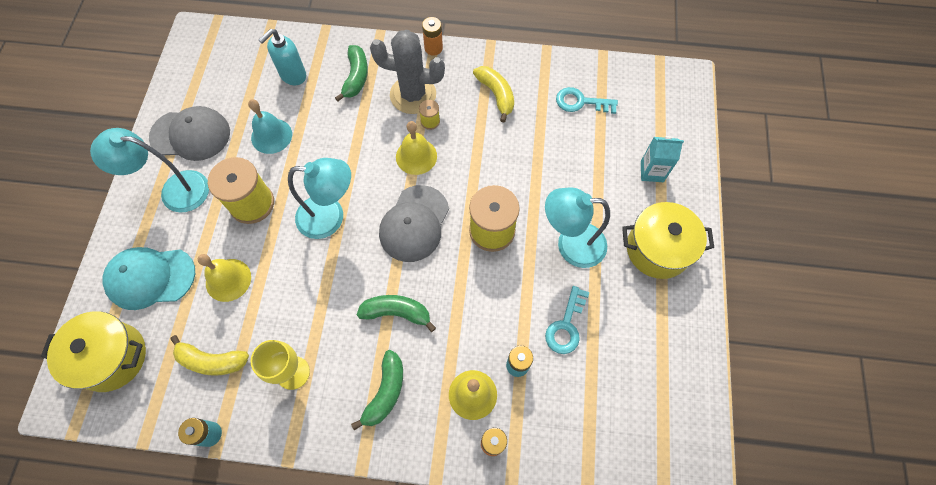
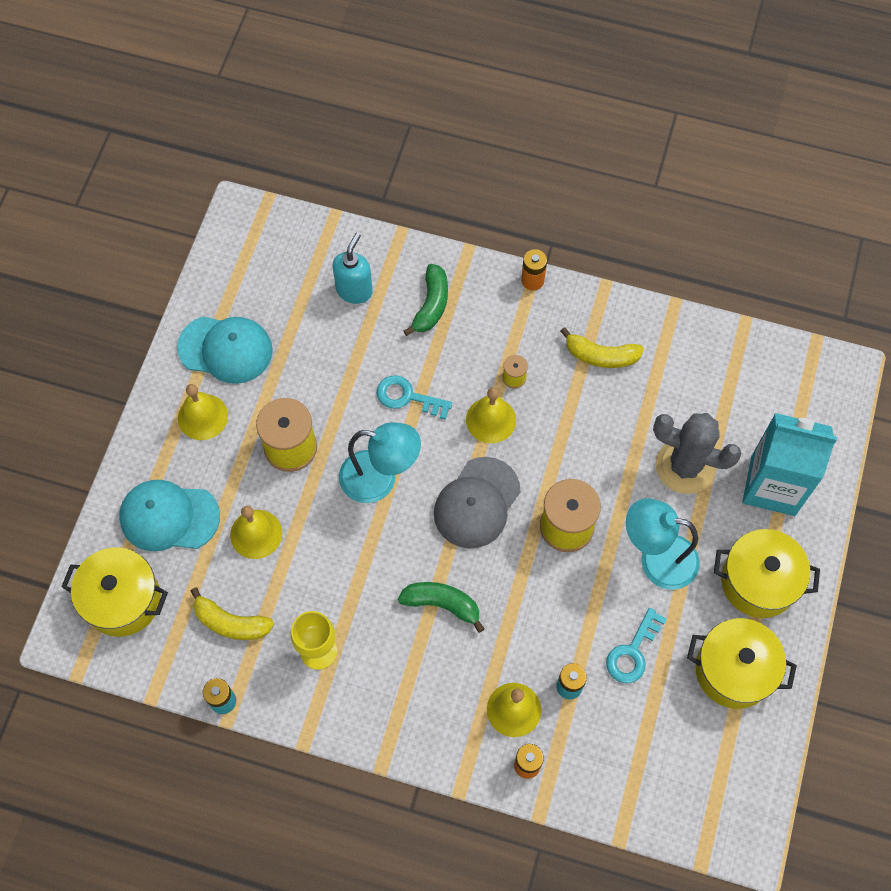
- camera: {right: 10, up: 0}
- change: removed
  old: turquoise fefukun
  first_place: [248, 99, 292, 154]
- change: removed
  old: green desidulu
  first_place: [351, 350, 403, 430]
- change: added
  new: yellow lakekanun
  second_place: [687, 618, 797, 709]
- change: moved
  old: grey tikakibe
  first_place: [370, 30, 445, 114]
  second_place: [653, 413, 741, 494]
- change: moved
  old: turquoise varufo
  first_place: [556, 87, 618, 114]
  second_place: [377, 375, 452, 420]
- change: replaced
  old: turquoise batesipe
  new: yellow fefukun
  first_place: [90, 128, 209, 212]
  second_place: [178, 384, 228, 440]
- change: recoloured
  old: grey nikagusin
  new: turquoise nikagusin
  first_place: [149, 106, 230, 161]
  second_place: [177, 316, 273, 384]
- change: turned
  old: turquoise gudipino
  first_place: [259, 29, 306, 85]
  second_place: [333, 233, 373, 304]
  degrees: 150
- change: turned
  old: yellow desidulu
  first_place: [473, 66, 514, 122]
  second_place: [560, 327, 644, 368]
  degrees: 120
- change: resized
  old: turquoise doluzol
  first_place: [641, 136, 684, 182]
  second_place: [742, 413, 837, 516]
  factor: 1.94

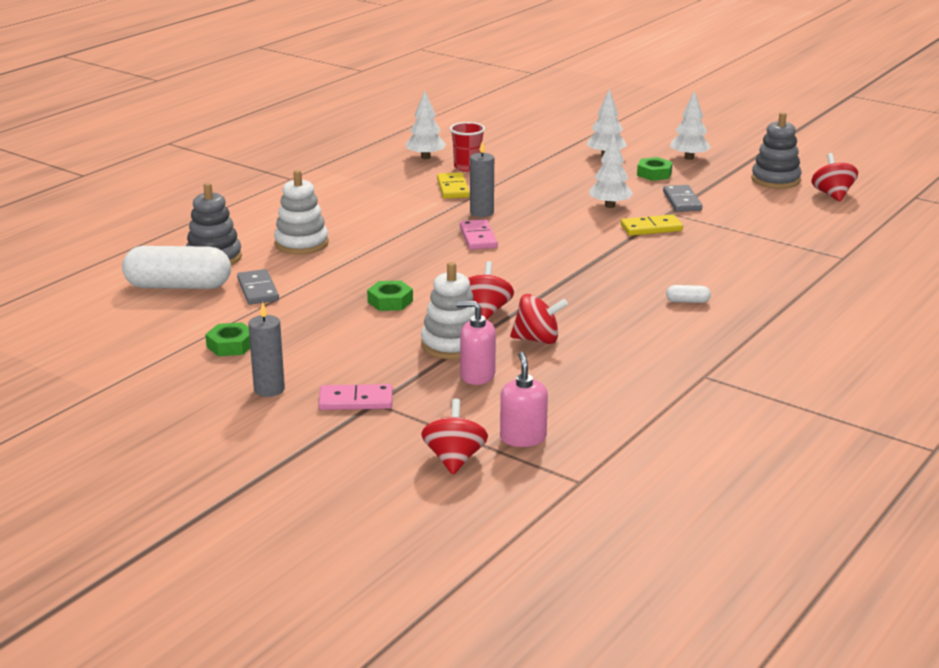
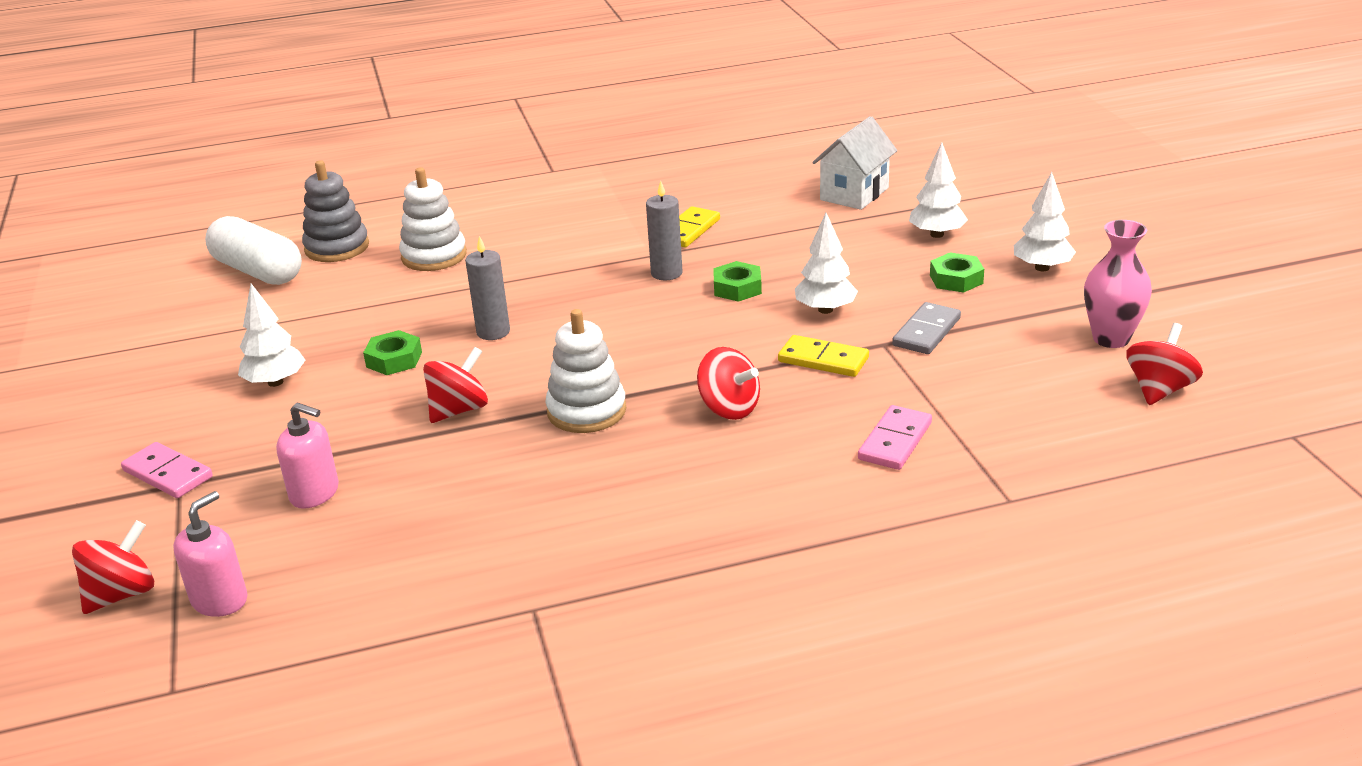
- camera: {right: 40, up: 5}
- change: removed
  old: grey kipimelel
  first_place: [237, 269, 279, 305]
- change: removed
  old: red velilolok
  first_place: [450, 122, 485, 171]
- change: removed
  old: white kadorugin
  first_place: [666, 285, 711, 303]
- change: added
  new: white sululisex
  second_place: [812, 116, 898, 210]
- change: moved
  old: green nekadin
  first_place: [205, 322, 250, 356]
  second_place: [713, 261, 762, 302]
- change: moved
  old: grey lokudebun
  first_place: [248, 302, 285, 397]
  second_place: [465, 236, 510, 340]
- change: moved
  old: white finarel
  first_place: [406, 90, 446, 159]
  second_place: [238, 284, 305, 387]
- change: moved
  old: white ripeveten
  first_place: [421, 262, 475, 359]
  second_place: [545, 309, 626, 433]
- change: moved
  old: pink kipimelel
  first_place: [460, 219, 498, 250]
  second_place: [858, 405, 932, 470]
- change: moved
  old: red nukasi
  first_place: [510, 294, 568, 344]
  second_place: [697, 347, 760, 420]
- change: replaced
  old: grey ripeveten
  new: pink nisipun
  first_place: [751, 112, 801, 189]
  second_place: [1084, 220, 1152, 348]
- change: turned
  old: pink gudipino
  first_place: [457, 301, 496, 385]
  second_place: [276, 402, 339, 509]
  degrees: 150

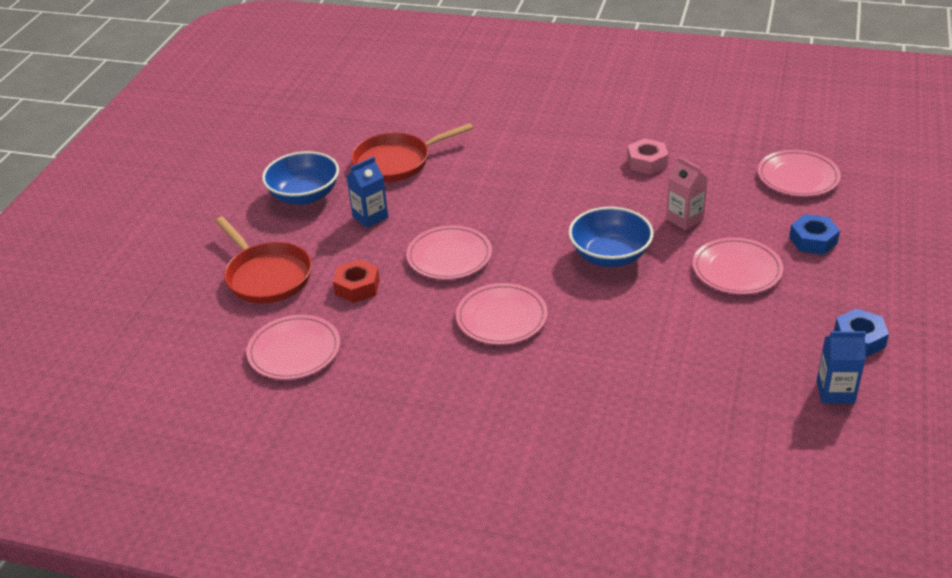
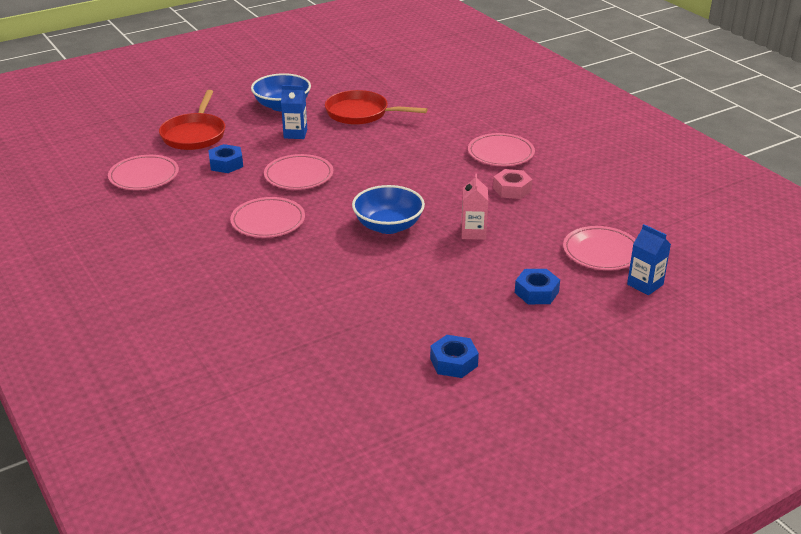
- camera: {right: 40, up: -5}
- change: moved
  old: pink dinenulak
  first_place: [693, 237, 783, 295]
  second_place: [468, 133, 535, 166]
- change: moved
  old: blue doluzol
  first_place: [817, 331, 866, 404]
  second_place: [627, 224, 671, 295]
- change: recoloured
  old: red nekadin
  new: blue nekadin
  first_place: [333, 259, 380, 303]
  second_place: [208, 144, 243, 173]

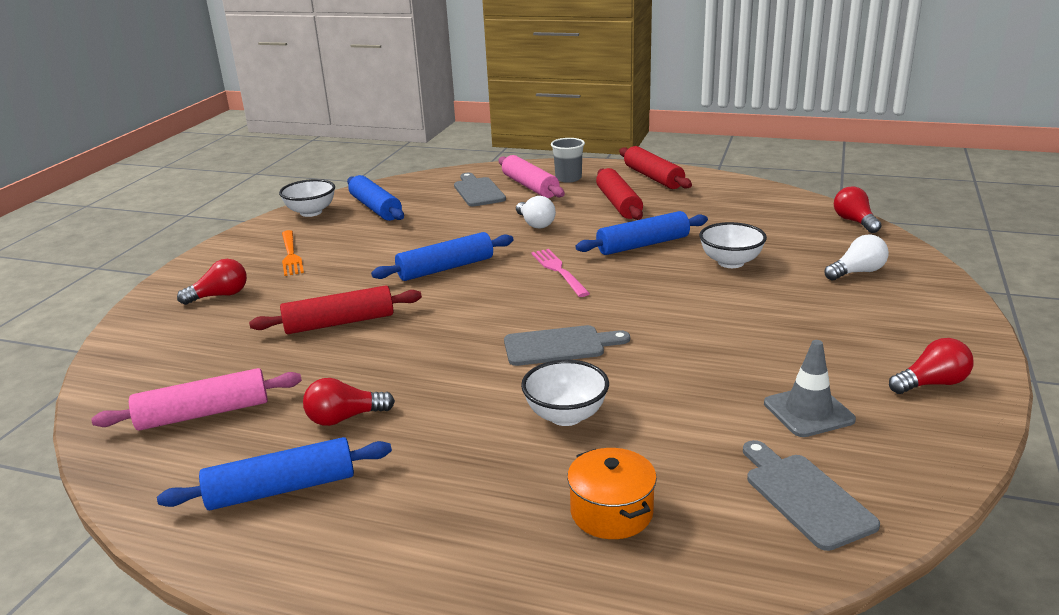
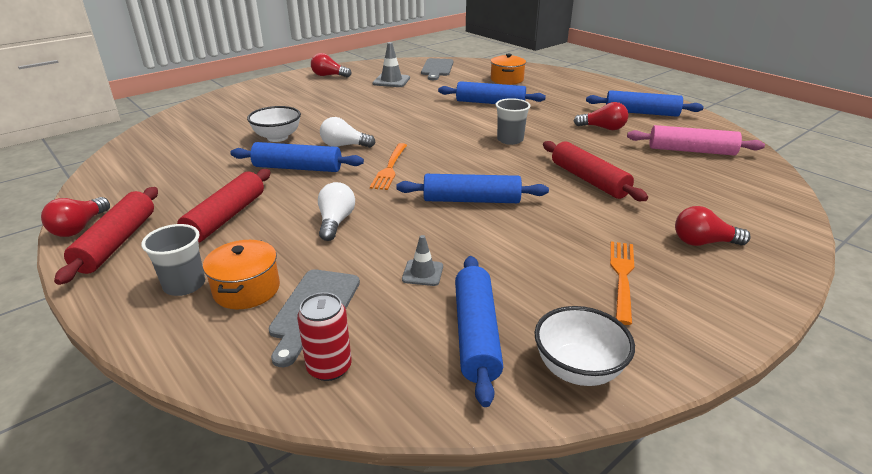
- camera: {right: -150, up: 5}
- change: removed
  old: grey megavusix
  first_place: [504, 325, 630, 366]
- change: added
  new: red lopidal
  second_place: [297, 292, 352, 381]
- change: added
  new: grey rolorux
  second_place: [402, 235, 443, 286]
- change: added
  new: grey velilolok
  second_place: [495, 98, 531, 145]
- change: moved
  old: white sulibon
  first_place: [825, 234, 889, 280]
  second_place: [320, 117, 376, 148]
- change: moved
  old: red sulibon
  first_place: [834, 186, 881, 233]
  second_place: [41, 197, 110, 237]
- change: replaced
  old: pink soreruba
  new: orange lakekanun
  first_place: [498, 155, 565, 198]
  second_place: [203, 240, 280, 309]
- change: replaced
  old: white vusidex
  new: blue soreruba
  first_place: [521, 360, 609, 426]
  second_place: [438, 81, 546, 104]
- change: recoloured
  old: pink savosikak
  new: orange savosikak
  first_place: [531, 249, 590, 297]
  second_place: [370, 143, 407, 190]
- change: turned
  old: red soreruba
  first_place: [249, 285, 422, 334]
  second_place: [543, 141, 648, 201]
  degrees: 45

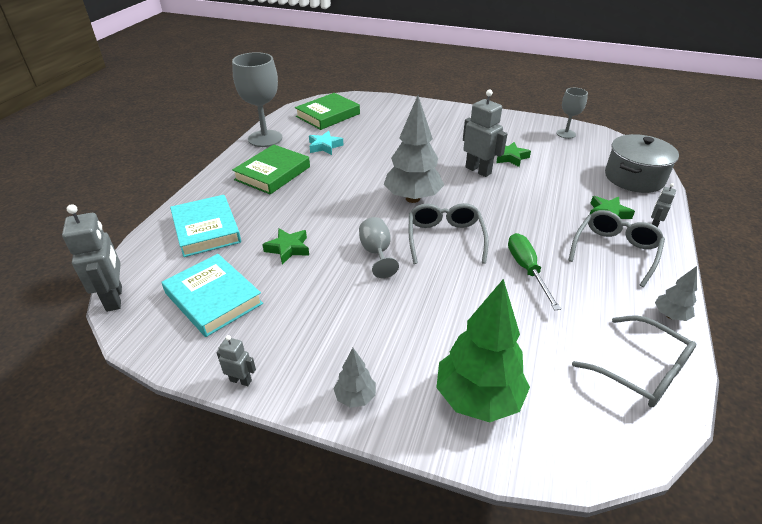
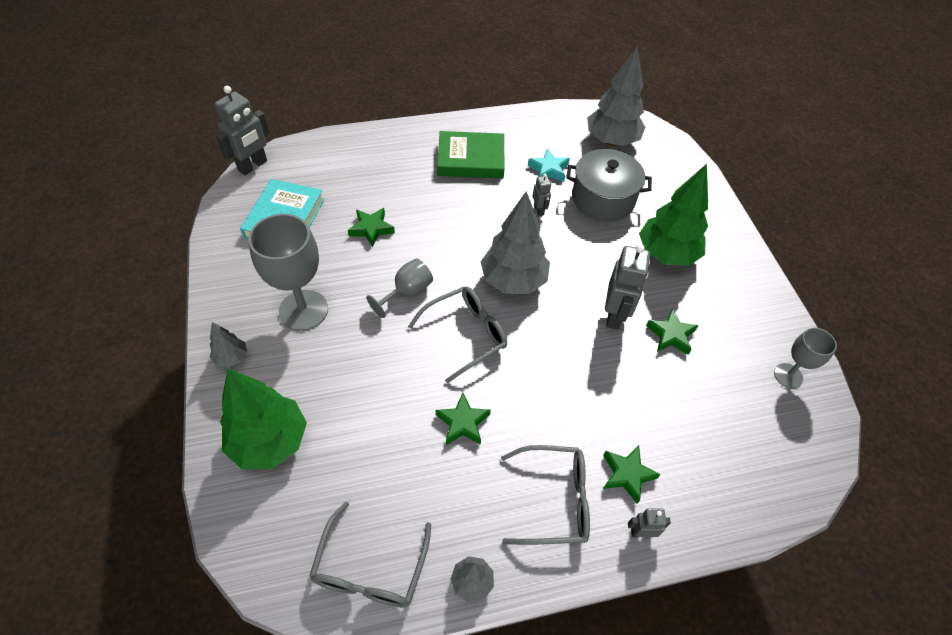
- camera: {right: 55, up: 15}
- change: removed
  old: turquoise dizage
  first_place: [170, 195, 241, 257]
- change: added
  new: green finarel
  second_place: [639, 164, 708, 266]
- change: moved
  old: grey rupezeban
  first_place: [217, 335, 256, 386]
  second_place: [533, 174, 551, 216]
- change: moved
  old: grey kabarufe
  first_place: [232, 52, 282, 147]
  second_place: [248, 214, 328, 331]
- change: moved
  old: grey lakekanun
  first_place: [605, 134, 679, 193]
  second_place: [566, 149, 652, 222]
- change: replaced
  old: green dizage
  new: grey finarel
  first_place: [295, 93, 360, 130]
  second_place: [587, 46, 645, 146]
- change: replaced
  old: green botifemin
  new: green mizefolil
  first_place: [508, 233, 561, 310]
  second_place: [436, 393, 491, 445]

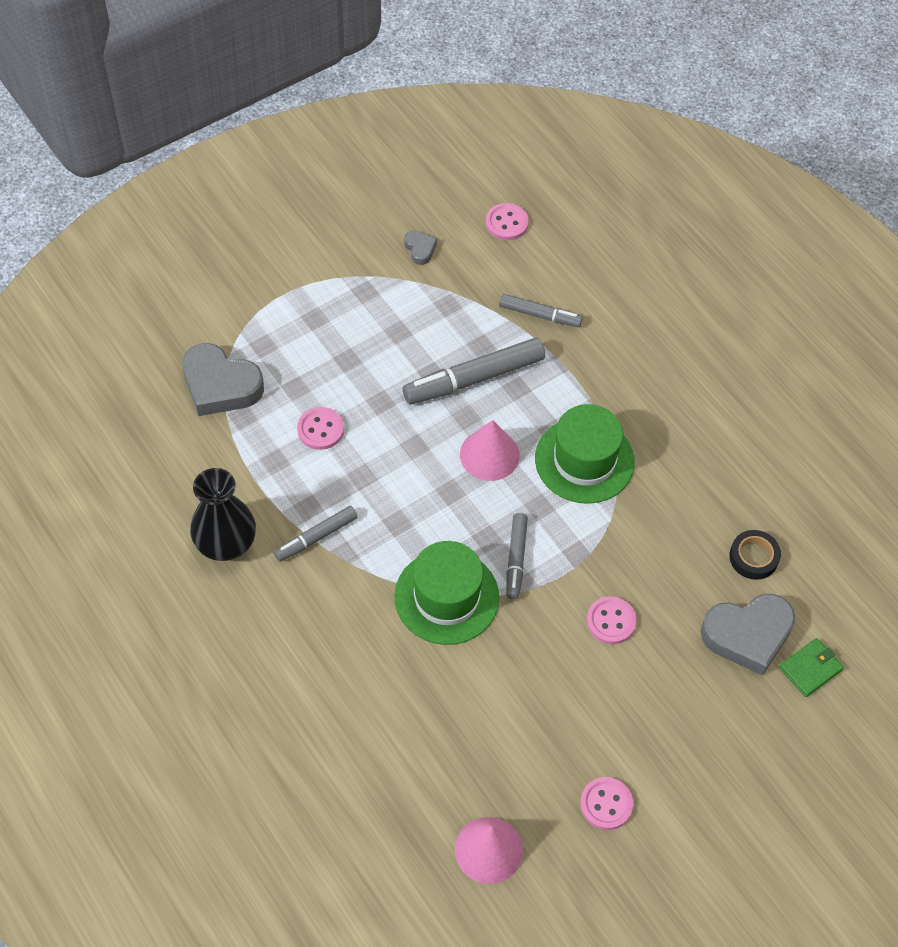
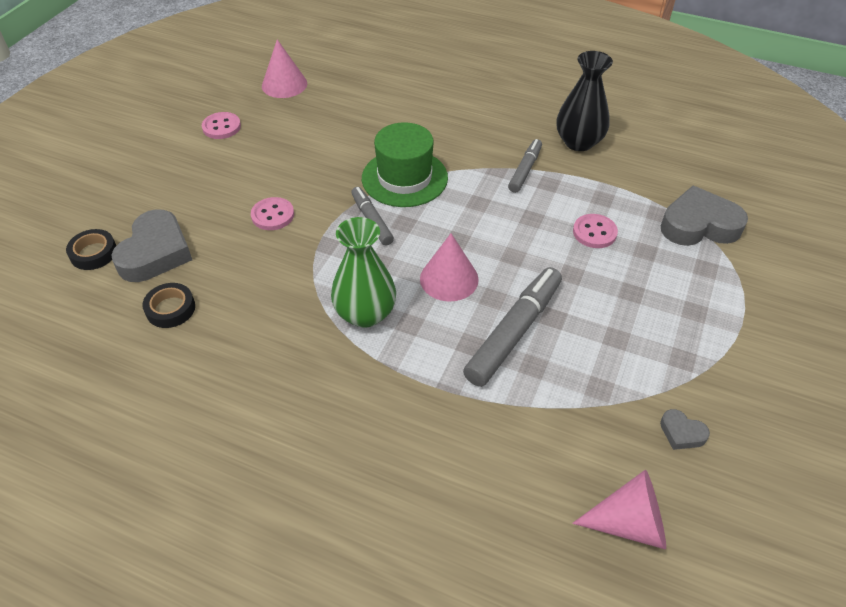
- camera: {right: 150, up: -10}
- change: removed
  old: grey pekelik
  first_place: [499, 294, 583, 327]
- change: replaced
  old: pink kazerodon
  new: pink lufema
  first_place: [486, 203, 529, 240]
  second_place: [572, 470, 666, 550]
- change: replaced
  old: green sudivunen
  new: green nisipun
  first_place: [535, 404, 635, 504]
  second_place: [331, 217, 396, 328]
- change: replaced
  old: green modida
  new: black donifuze
  first_place: [779, 638, 844, 697]
  second_place: [66, 229, 116, 270]
- change: turned
  old: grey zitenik
  first_place: [700, 594, 795, 676]
  second_place: [112, 209, 192, 282]
  degrees: 150

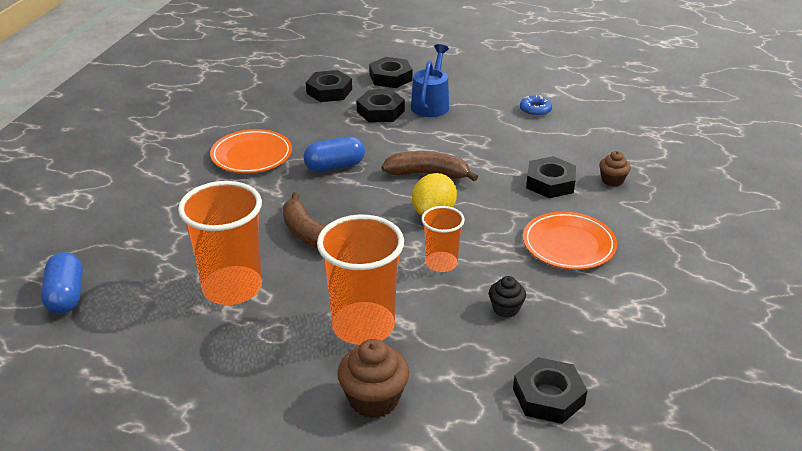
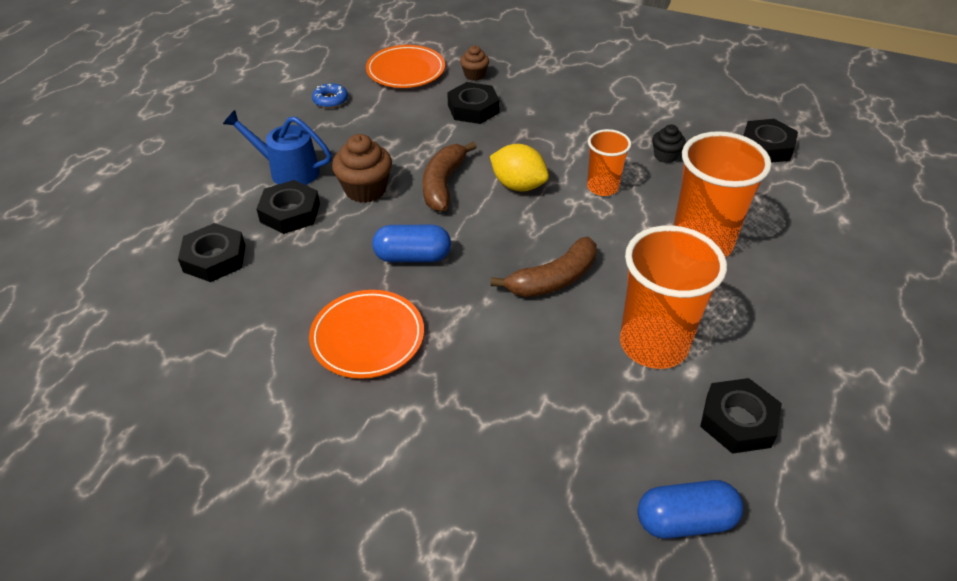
- camera: {right: -85, up: 10}
- change: moved
  old: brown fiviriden
  first_place: [337, 339, 409, 418]
  second_place: [332, 134, 392, 203]
- change: moved
  old: black nekadin
  first_place: [369, 57, 413, 88]
  second_place: [700, 378, 782, 454]
- change: moved
  old: orange dinenulak
  first_place: [523, 211, 617, 270]
  second_place: [366, 45, 445, 88]
- change: turned
  old: blue kadorugin
  first_place: [304, 136, 365, 172]
  second_place: [372, 225, 451, 262]
  degrees: -75

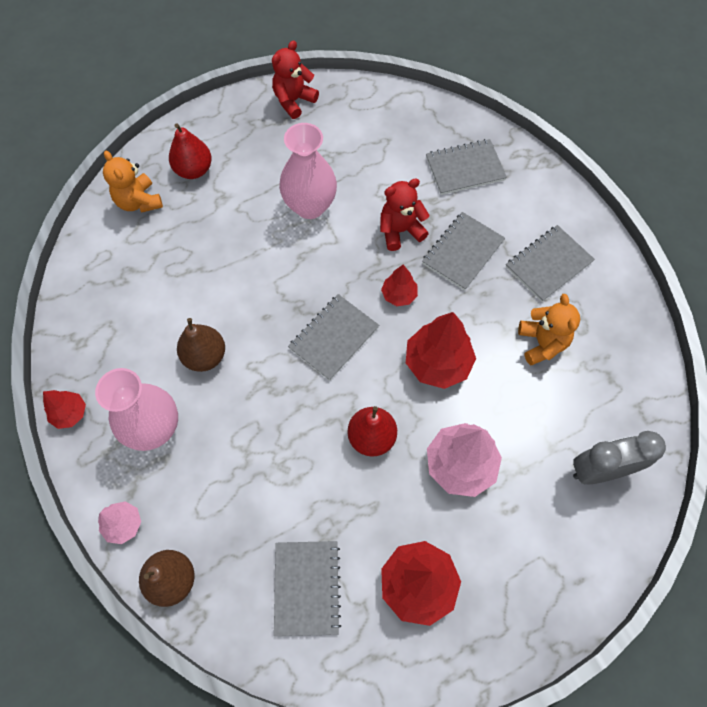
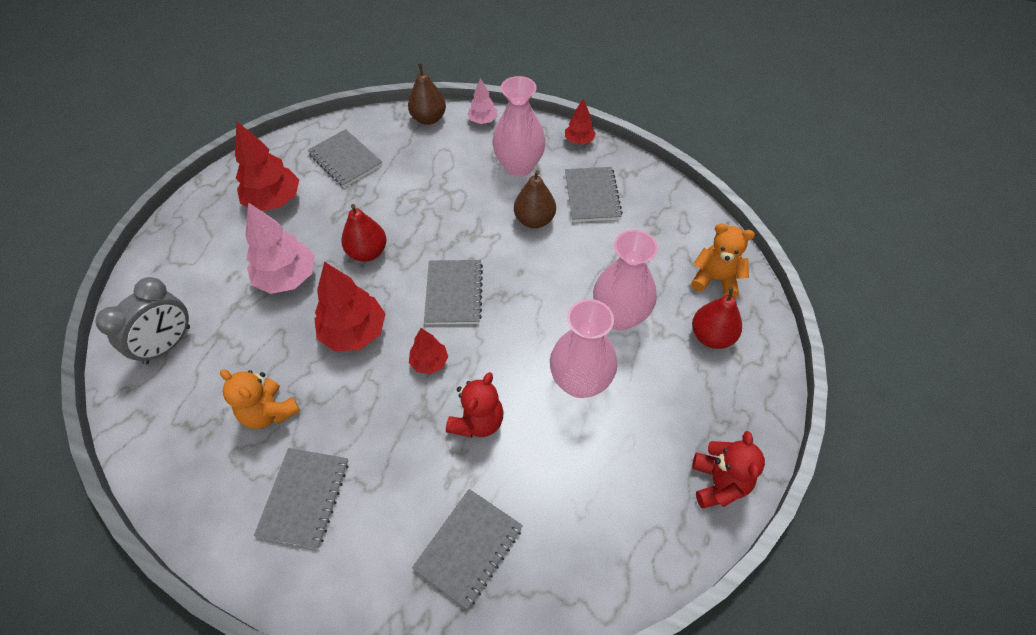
- camera: {right: 140, up: -10}
- change: added
  new: pink nisipun
  second_place: [593, 230, 658, 330]
- change: moved
  old: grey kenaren
  first_place: [422, 212, 505, 291]
  second_place: [565, 167, 623, 222]

